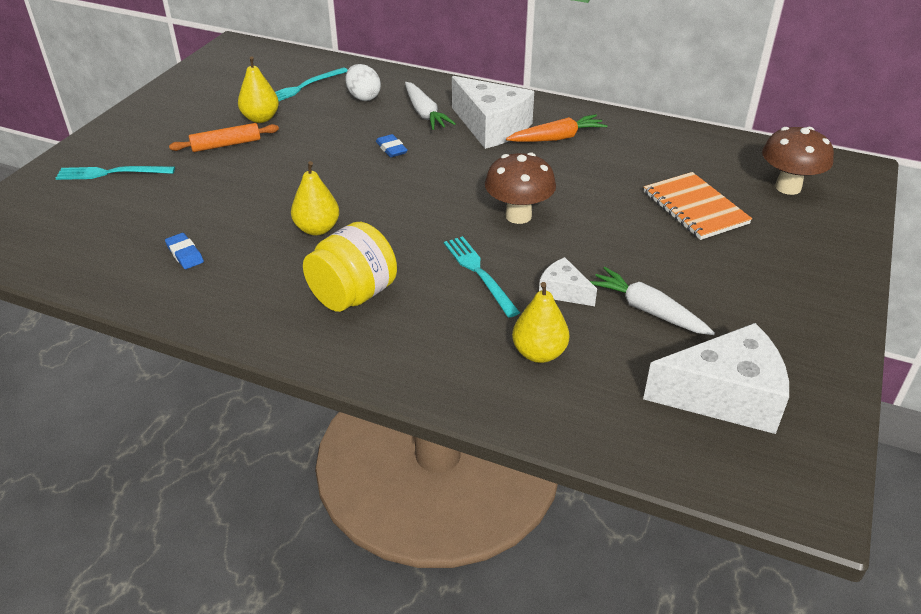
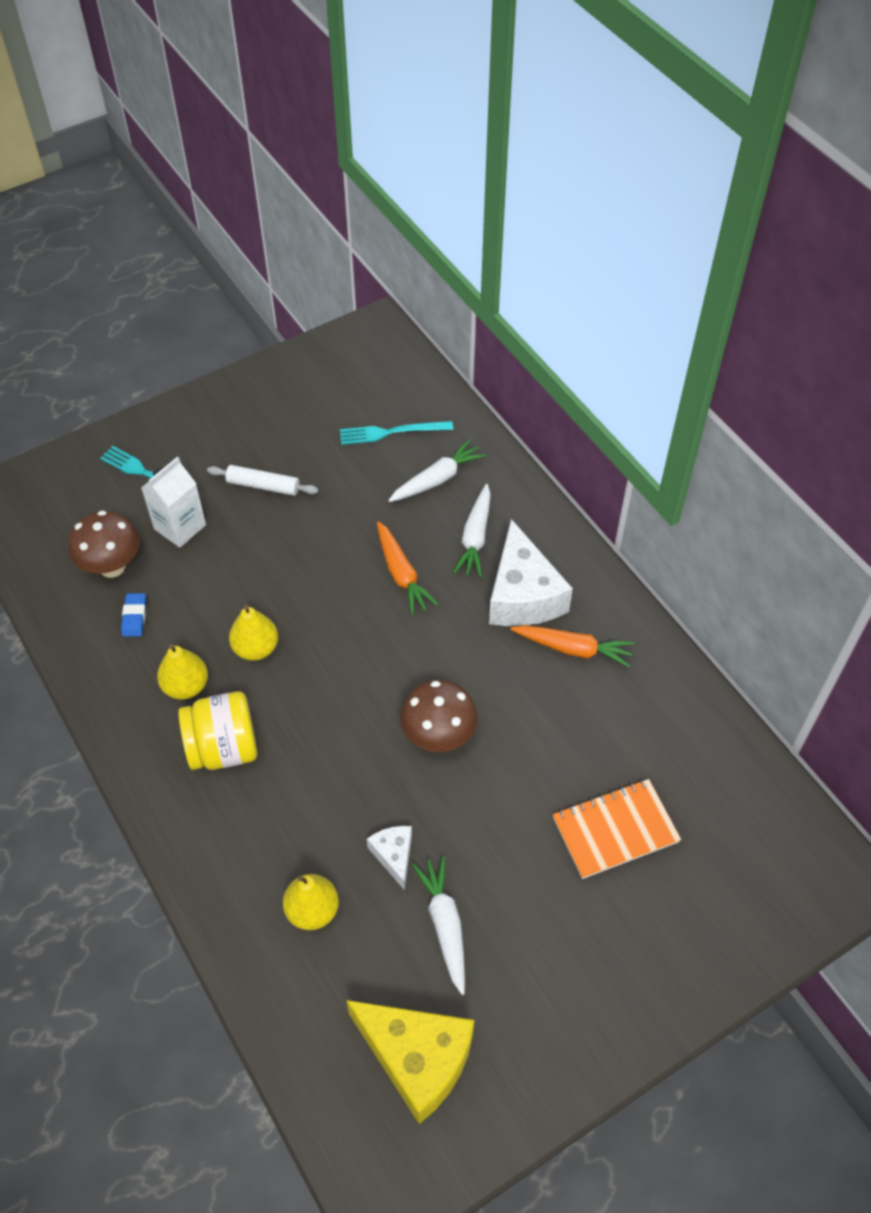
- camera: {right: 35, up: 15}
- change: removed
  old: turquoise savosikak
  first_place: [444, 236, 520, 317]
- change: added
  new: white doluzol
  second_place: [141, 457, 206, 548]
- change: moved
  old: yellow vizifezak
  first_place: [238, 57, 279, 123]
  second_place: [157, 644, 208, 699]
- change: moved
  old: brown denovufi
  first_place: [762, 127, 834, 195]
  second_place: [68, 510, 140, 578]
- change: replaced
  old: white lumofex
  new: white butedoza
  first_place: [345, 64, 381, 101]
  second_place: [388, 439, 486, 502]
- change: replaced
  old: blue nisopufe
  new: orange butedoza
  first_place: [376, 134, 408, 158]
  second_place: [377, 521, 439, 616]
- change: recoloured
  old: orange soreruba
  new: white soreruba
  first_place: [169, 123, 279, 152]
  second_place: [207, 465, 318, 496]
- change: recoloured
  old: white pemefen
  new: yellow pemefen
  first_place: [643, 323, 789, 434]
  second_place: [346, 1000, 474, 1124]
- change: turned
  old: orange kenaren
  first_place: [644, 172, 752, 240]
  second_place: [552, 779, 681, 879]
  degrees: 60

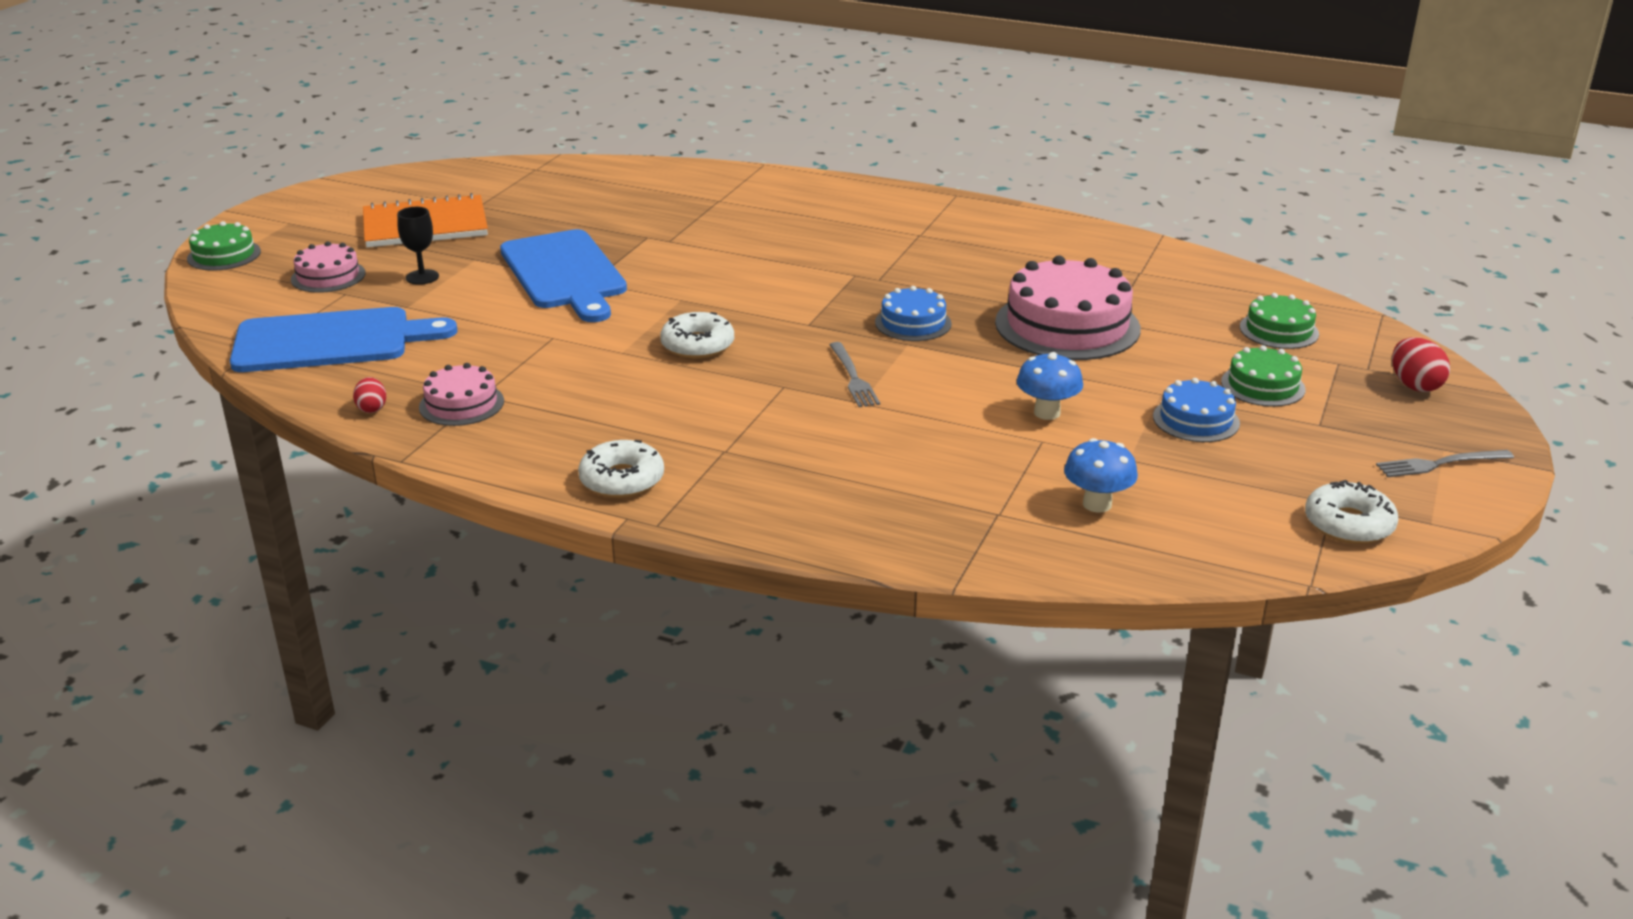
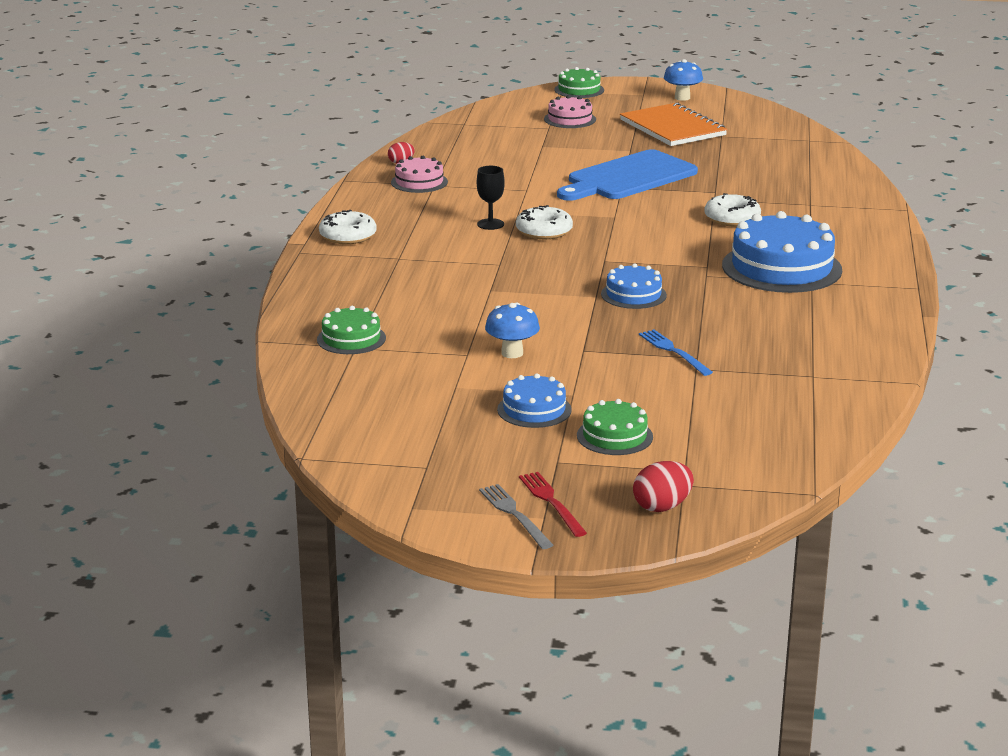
- camera: {right: 75, up: -5}
- change: removed
  old: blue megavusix
  first_place: [230, 307, 458, 372]
- change: removed
  old: grey savosikak
  first_place: [829, 342, 880, 407]
- change: added
  new: red savosikak
  second_place: [519, 472, 587, 537]
- change: added
  new: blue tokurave
  second_place: [722, 211, 842, 293]
- change: moved
  old: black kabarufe
  first_place: [397, 207, 439, 285]
  second_place: [477, 166, 505, 230]
- change: moved
  old: blue denovufi
  first_place: [1064, 438, 1138, 513]
  second_place: [664, 59, 703, 101]
- change: moved
  old: green tokurave
  first_place: [1240, 293, 1319, 349]
  second_place: [317, 306, 386, 354]
- change: moved
  old: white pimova
  first_place: [1305, 480, 1398, 544]
  second_place: [704, 193, 761, 226]
- change: replaced
  old: pink tokurave
  new: blue savosikak
  first_place: [995, 255, 1141, 360]
  second_place: [639, 329, 713, 376]

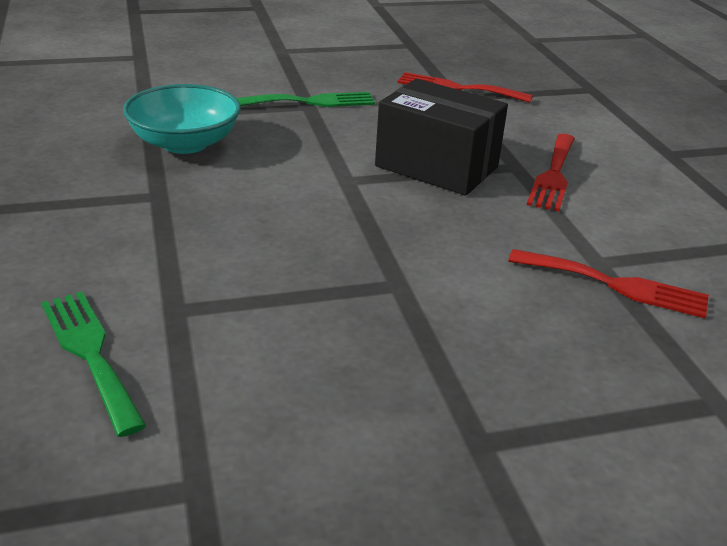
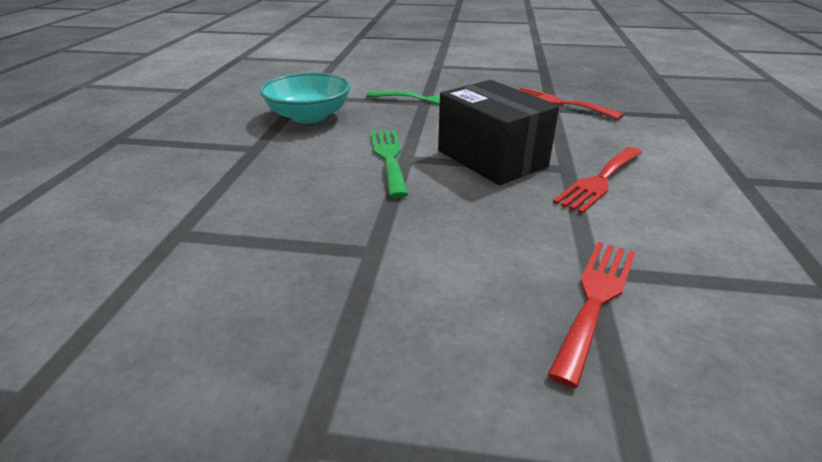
- camera: {right: 25, up: 0}
- change: moved
  old: green savosikak
  first_place: [41, 292, 146, 437]
  second_place: [371, 130, 408, 198]
- change: turned
  old: red savosikak
  first_place: [508, 249, 709, 318]
  second_place: [548, 242, 636, 388]
  degrees: -105

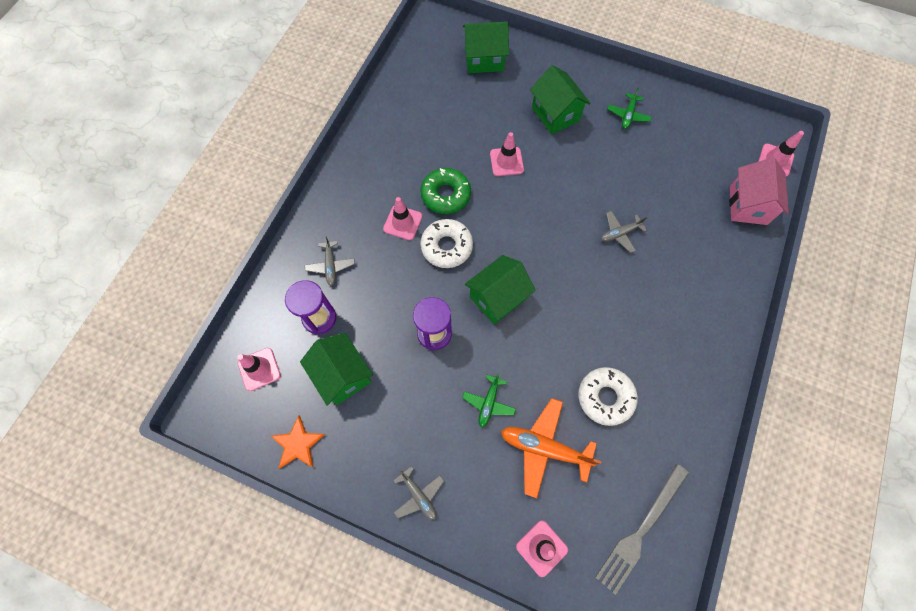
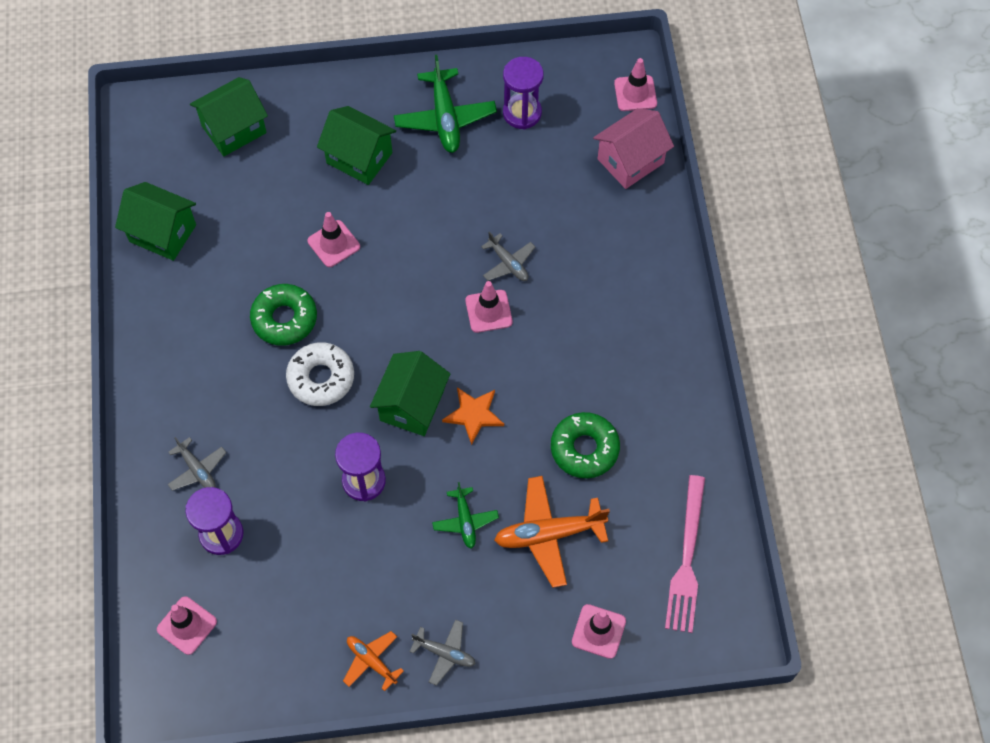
- camera: {right: -30, up: -5}
- change: added
  new: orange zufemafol
  second_place: [343, 631, 404, 691]
- change: added
  new: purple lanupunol
  second_place: [503, 57, 544, 130]
- change: moved
  old: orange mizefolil
  first_place: [271, 415, 326, 469]
  second_place: [442, 387, 504, 445]
- change: moved
  old: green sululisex
  first_place: [300, 333, 373, 406]
  second_place: [115, 182, 196, 261]
- change: moved
  old: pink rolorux
  first_place: [383, 197, 423, 240]
  second_place: [465, 281, 512, 333]
- change: recoloured
  old: white pimova
  new: green pimova
  first_place: [578, 367, 638, 426]
  second_place: [551, 412, 620, 478]
- change: recoloured
  old: grey savosikak
  new: pink savosikak
  first_place: [595, 464, 689, 595]
  second_place: [665, 475, 705, 633]
- change: turned
  old: grey zufemafol
  first_place: [601, 211, 647, 253]
  second_place: [481, 231, 535, 281]
  degrees: -75
- change: turned
  old: pink sululisex
  first_place: [729, 157, 789, 225]
  second_place: [593, 108, 674, 189]
  degrees: 75
- change: resized
  old: green zufemafol
  first_place: [607, 87, 652, 129]
  second_place: [394, 55, 497, 153]
  factor: 1.74

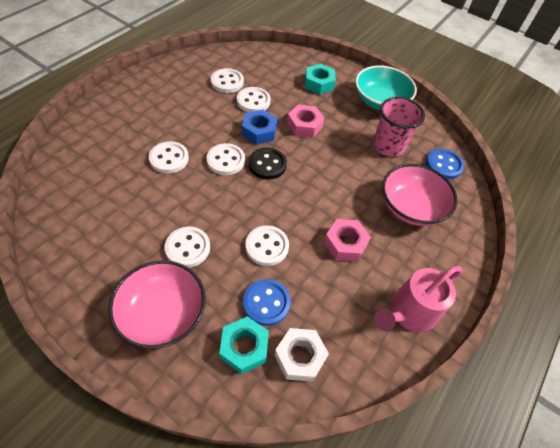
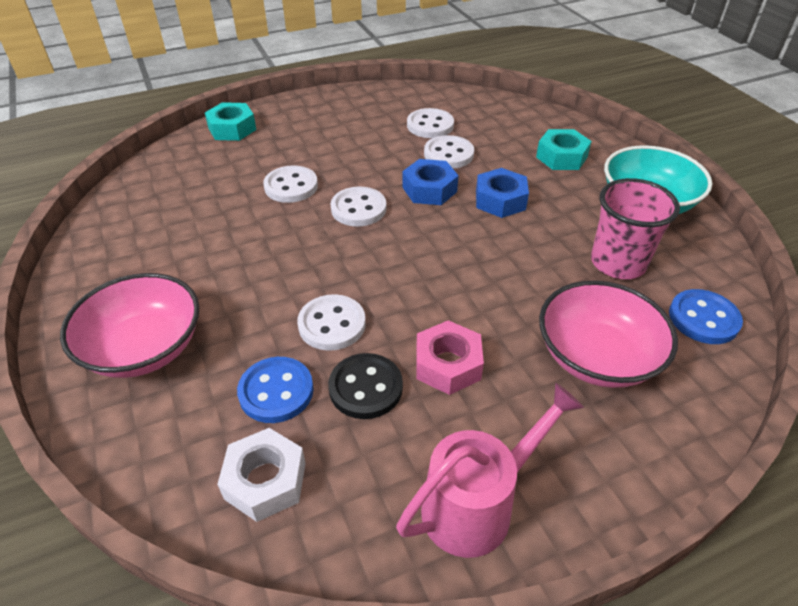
- camera: {right: 35, up: -10}
- change: removed
  old: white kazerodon
  first_place: [165, 226, 210, 268]
- change: moved
  old: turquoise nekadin
  first_place: [219, 316, 269, 374]
  second_place: [205, 102, 256, 141]
- change: moved
  old: black kazerodon
  first_place: [249, 147, 287, 180]
  second_place: [328, 353, 403, 419]
- change: recoloured
  old: pink nekadin
  new: blue nekadin
  first_place: [287, 105, 325, 138]
  second_place: [476, 168, 529, 218]
- change: turned
  old: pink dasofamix
  first_place: [374, 266, 463, 332]
  second_place: [396, 383, 584, 558]
  degrees: 150

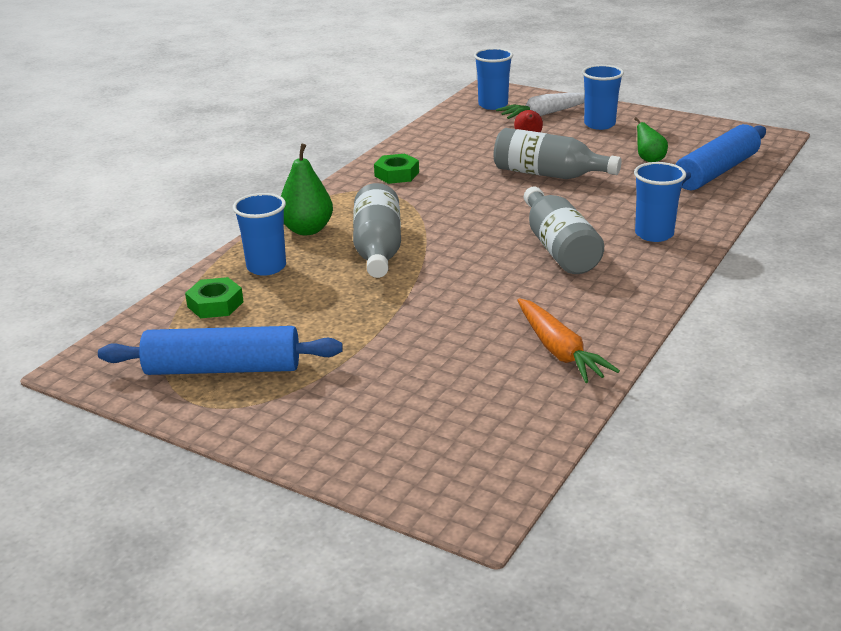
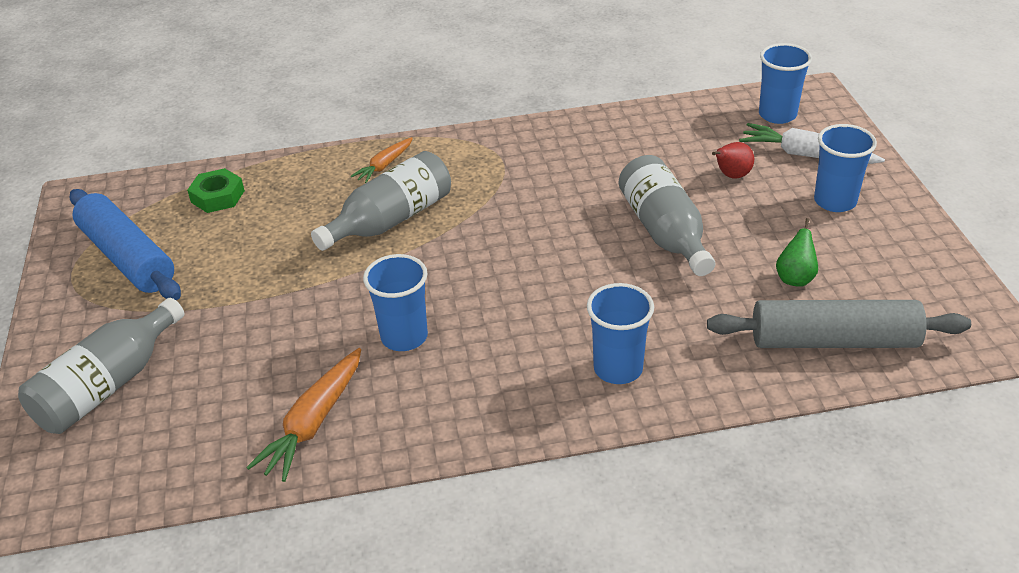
- camera: {right: 50, up: 10}
- change: removed
  old: green nekadin
  first_place: [374, 154, 419, 184]
- change: moved
  old: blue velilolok
  first_place: [233, 193, 286, 276]
  second_place: [363, 254, 428, 351]
- change: moved
  old: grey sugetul
  first_place: [524, 187, 604, 274]
  second_place: [18, 298, 185, 434]
- change: replaced
  old: green vizifezak
  new: orange butedoza
  first_place: [281, 144, 333, 235]
  second_place: [351, 137, 413, 183]
- change: recoloured
  old: blue soreruba
  new: grey soreruba
  first_place: [675, 124, 766, 190]
  second_place: [707, 300, 971, 348]

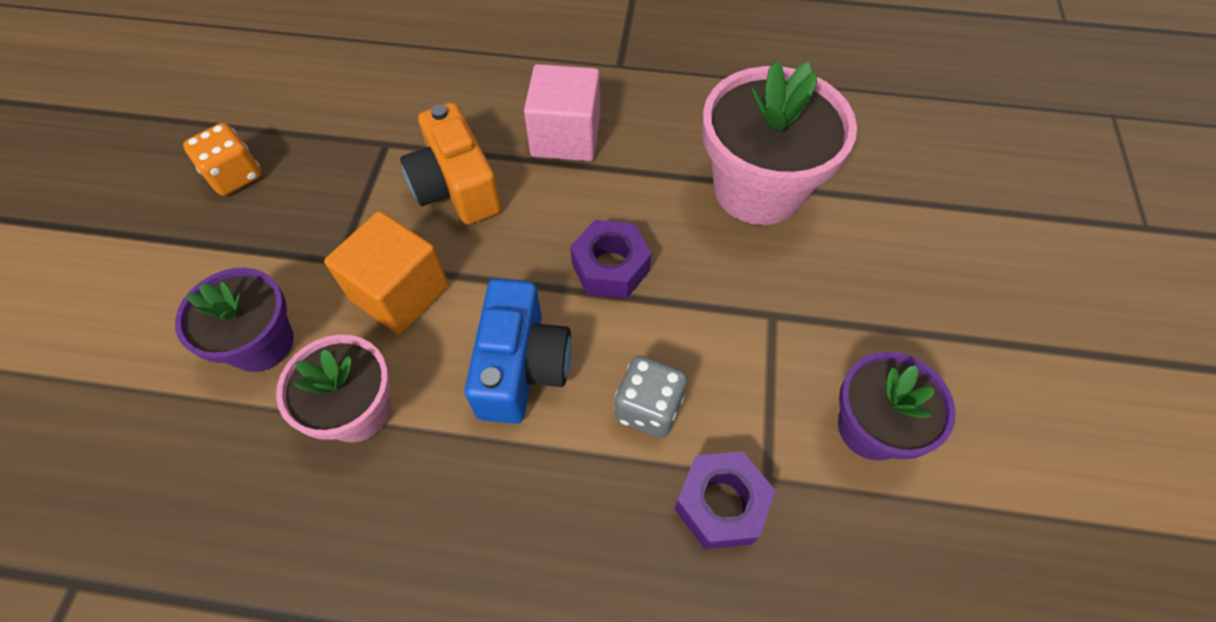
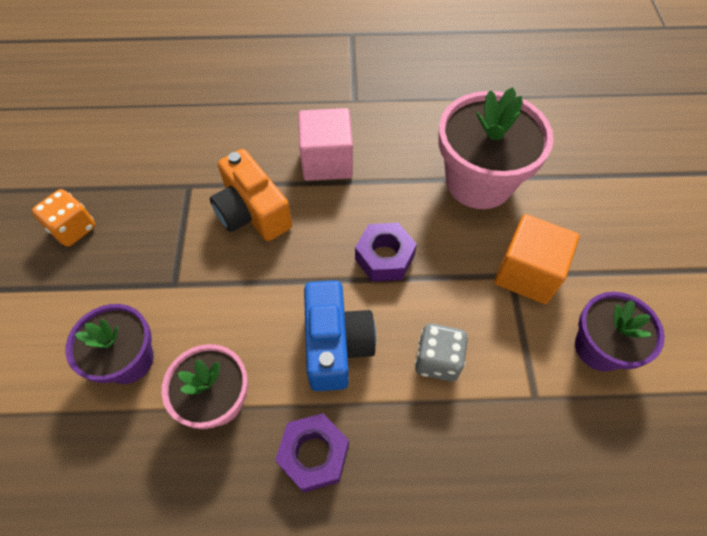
- camera: {right: -10, up: 0}
- change: moved
  old: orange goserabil
  first_place: [324, 211, 448, 335]
  second_place: [494, 214, 580, 304]
- change: moved
  old: purple nekadin
  first_place: [674, 451, 776, 549]
  second_place: [275, 413, 349, 493]

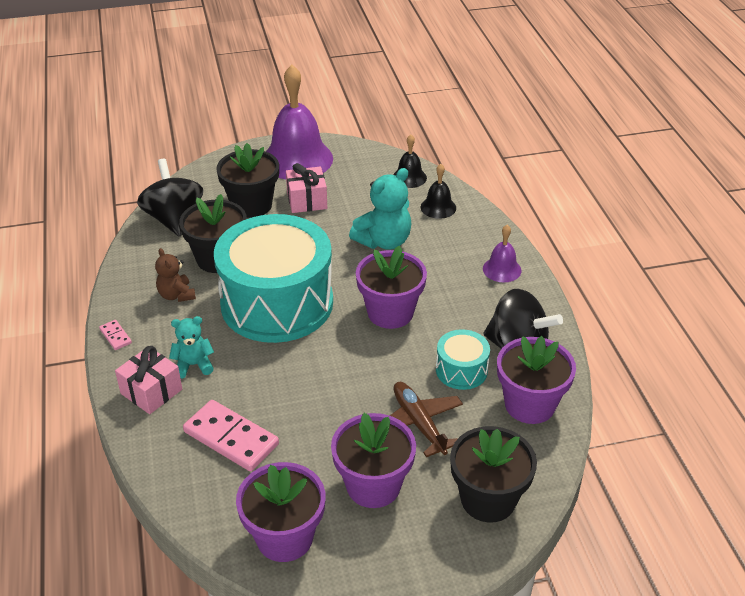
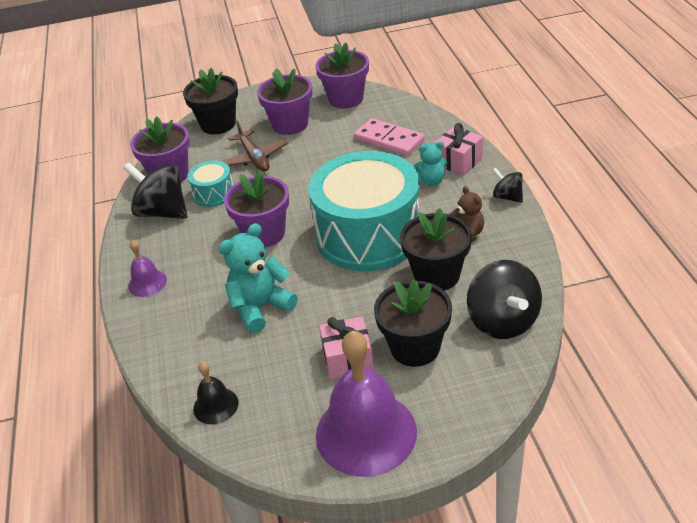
- camera: {right: -175, up: 0}
- change: removed
  old: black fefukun
  first_place: [421, 164, 456, 219]
- change: replaced
  old: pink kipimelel
  new: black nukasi
  first_place: [99, 320, 132, 350]
  second_place: [492, 167, 523, 203]

